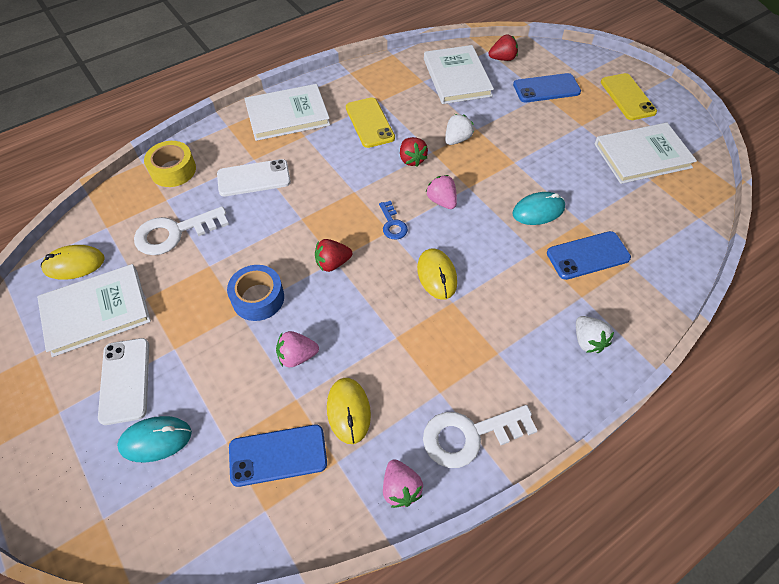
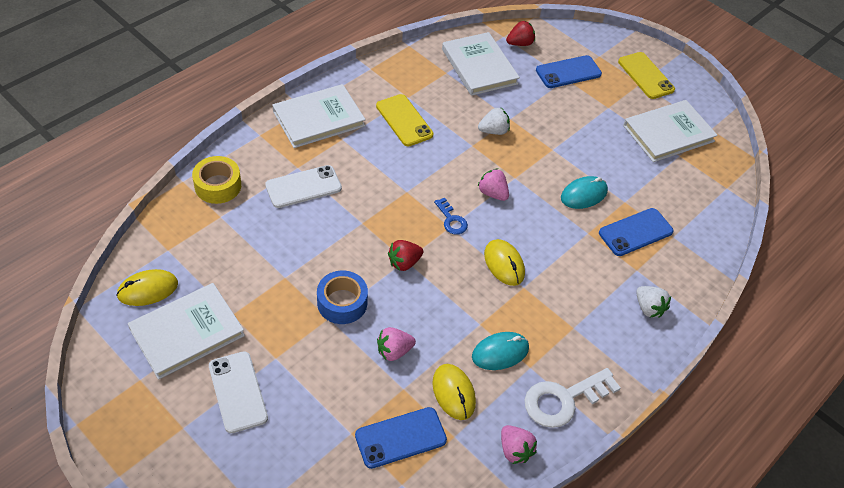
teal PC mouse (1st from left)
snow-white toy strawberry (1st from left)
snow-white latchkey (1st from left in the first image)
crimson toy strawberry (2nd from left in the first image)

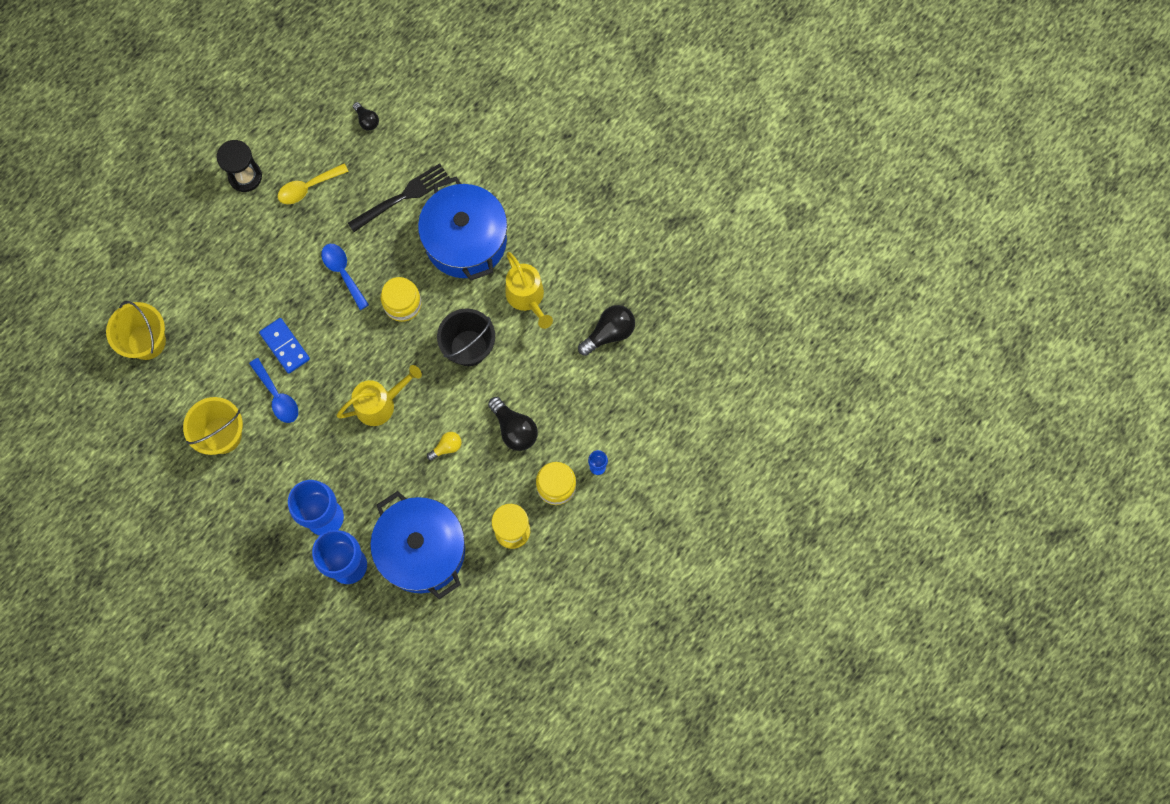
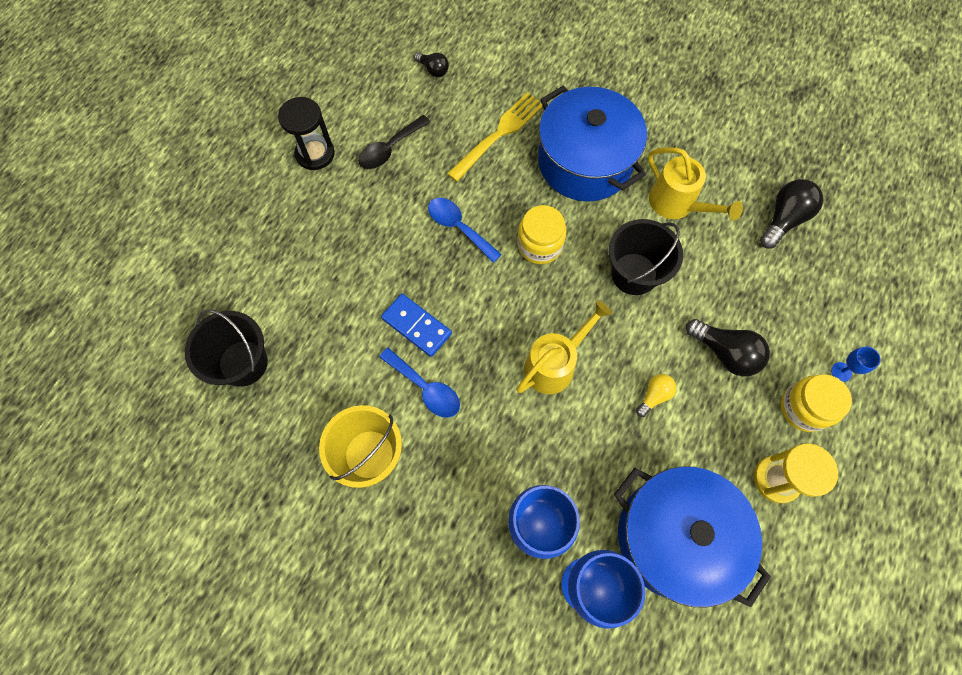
jet-black bucket (1st from left)
jet-black tablespoon
golden table fork

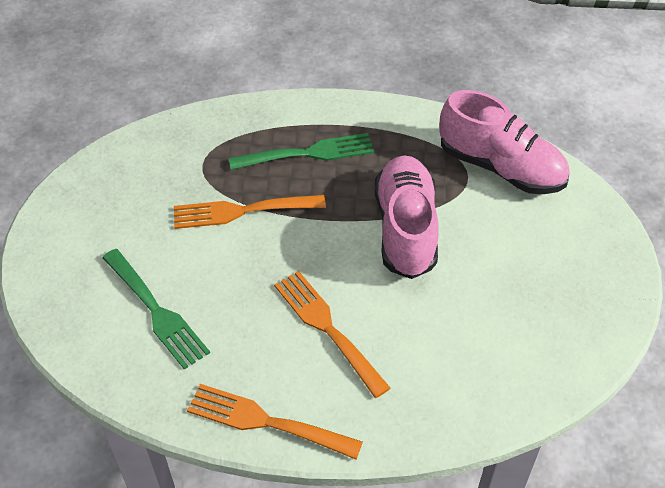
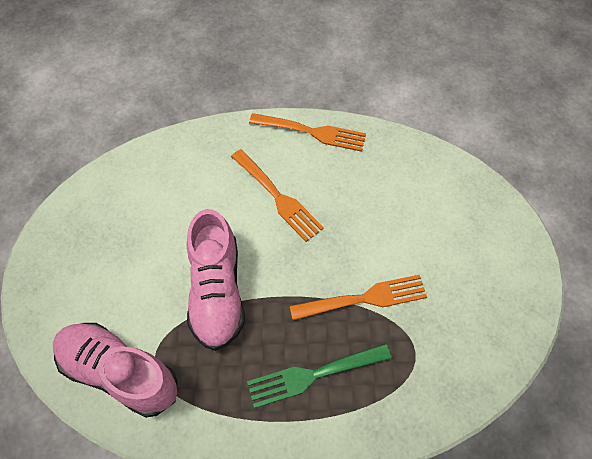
emerald table fork (1st from left in the first image)

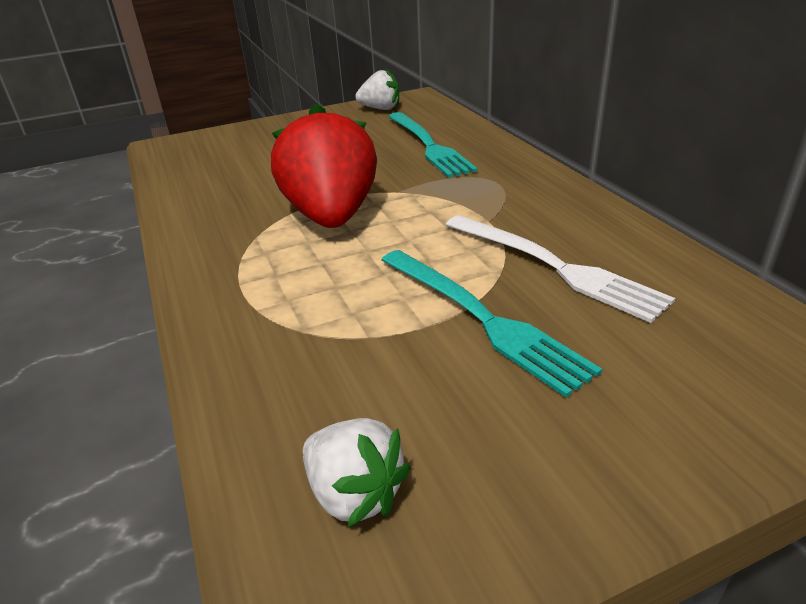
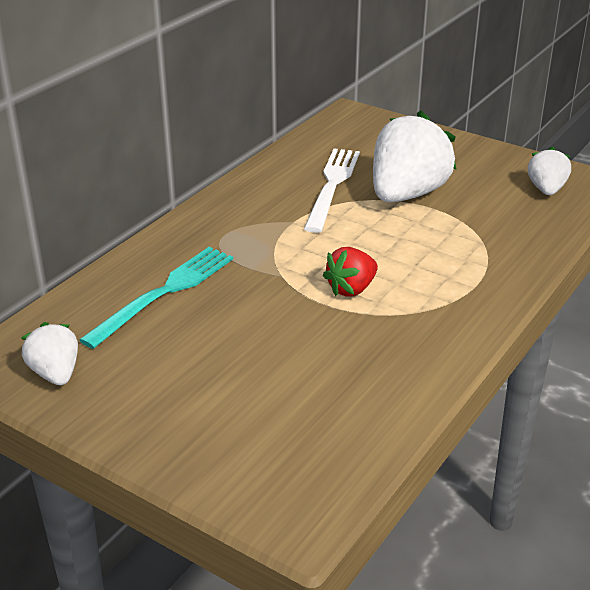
crimson toy strawberry
snow-white toy strawberry (2nd from left)

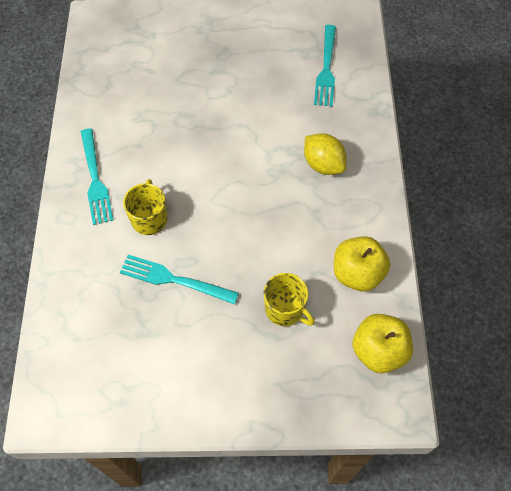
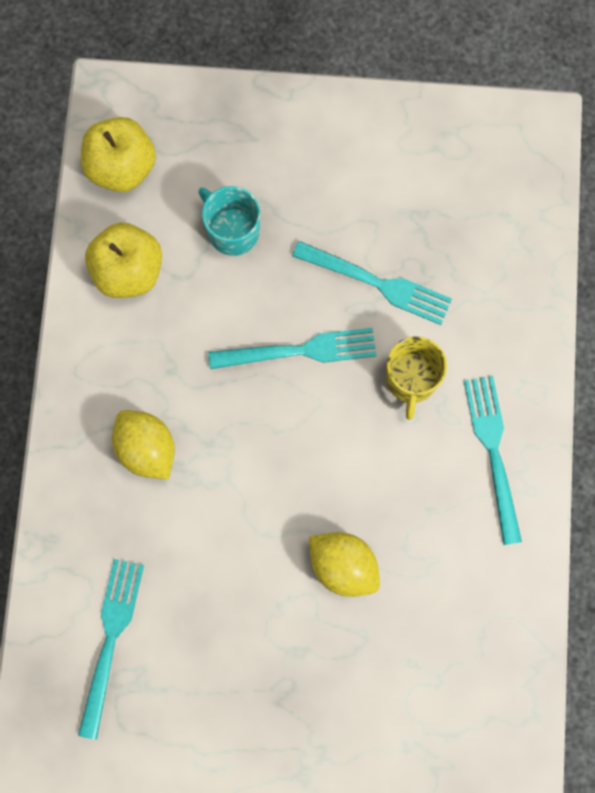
teal tea mug
teal table fork (2nd from left)
golden toy lemon (2nd from left)

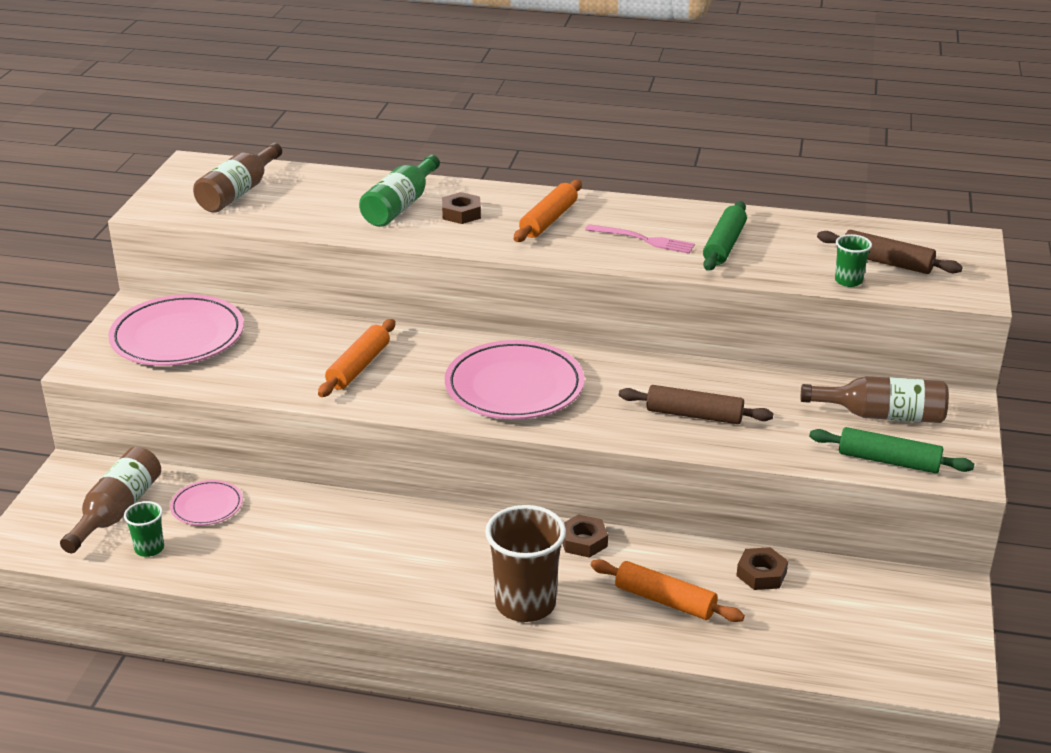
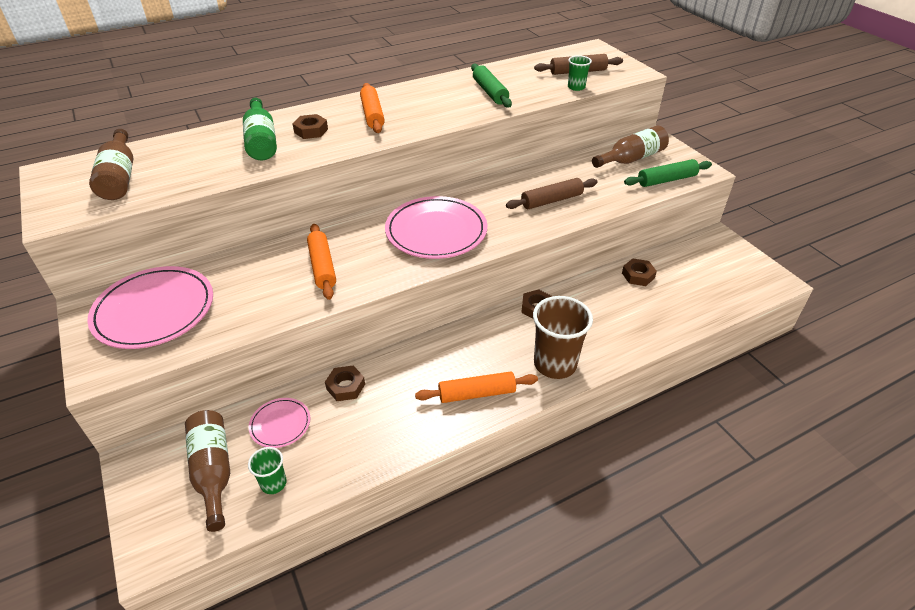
russet nut (2nd from left)
orange dough roller (3rd from left)
rosy table fork

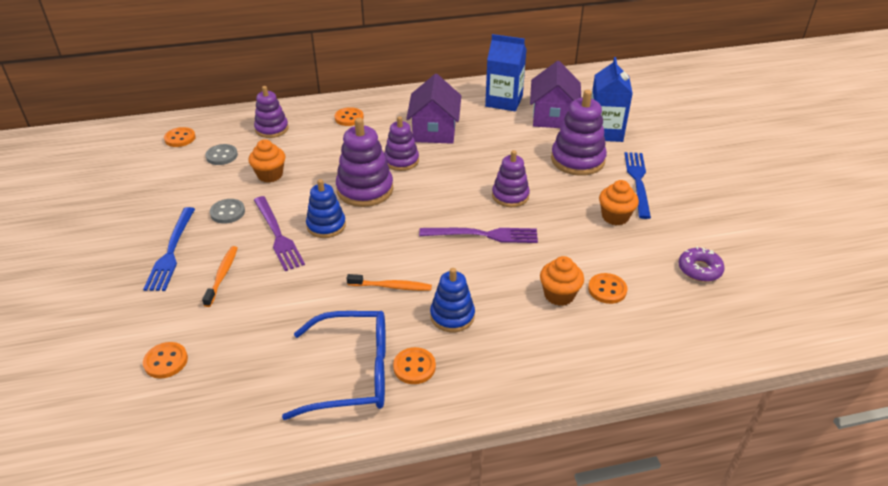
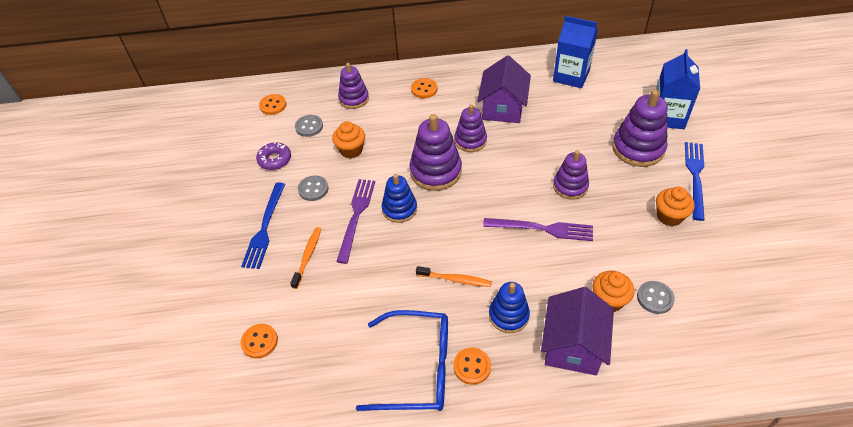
royal purple doughnut
royal purple table fork (1st from left)
royal purple house (2nd from left)
ash-grey shirt button (3rd from left)

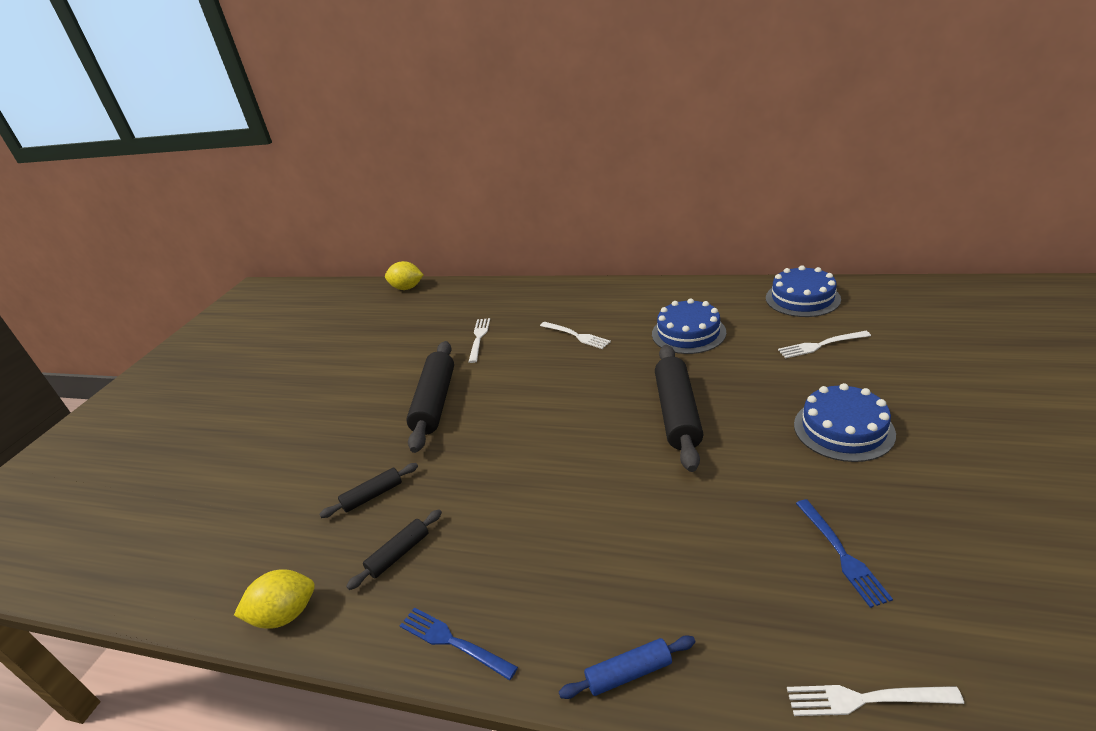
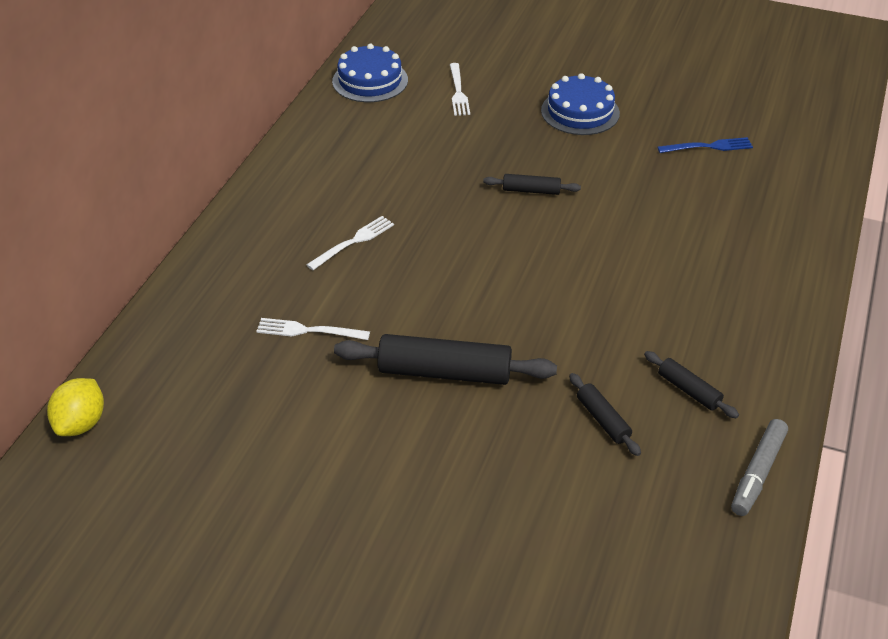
jet-black dough roller (2nd from left)
ash-grey felt pen
royal blue table fork (1st from left in the first image)
royal blue dough roller
royal blue gateau (1st from left in the first image)
snow-white table fork (4th from left in the first image)

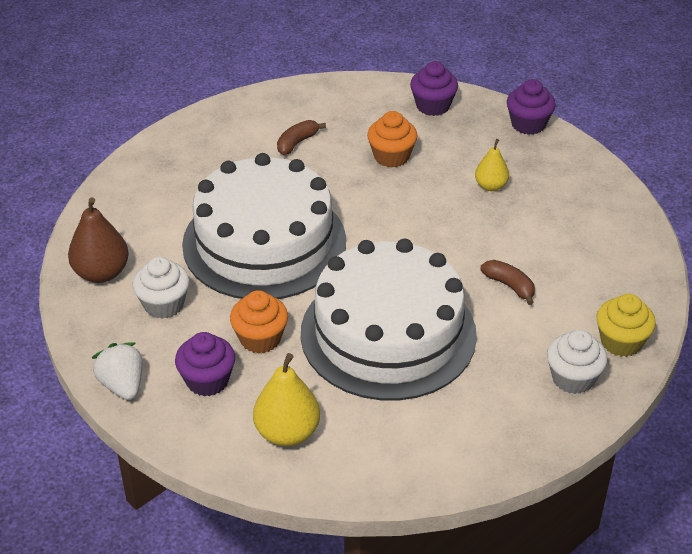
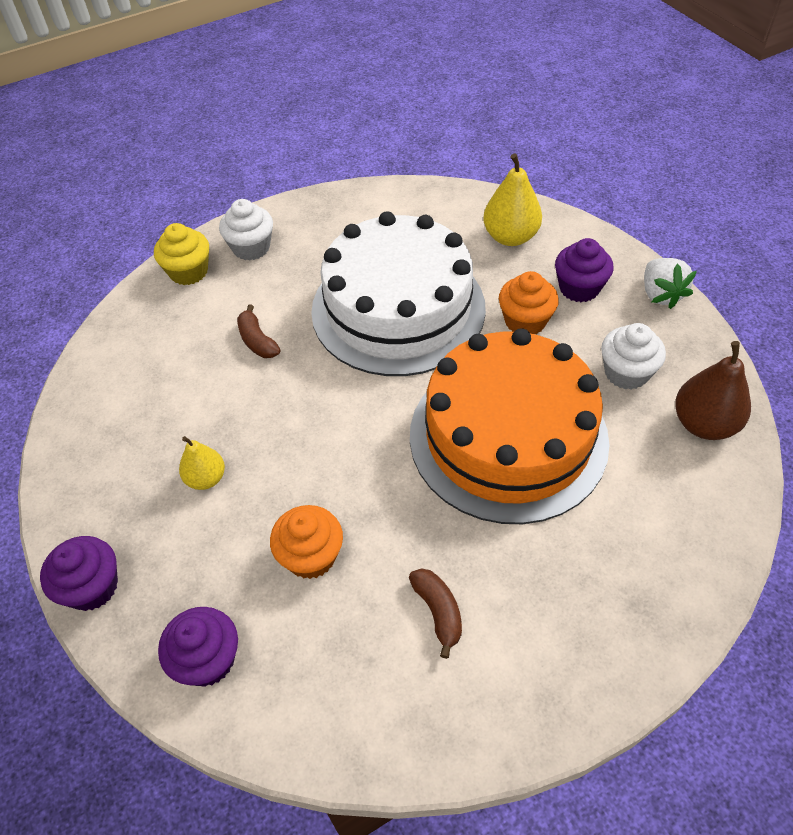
russet toy banana (2nd from left)
orange gateau

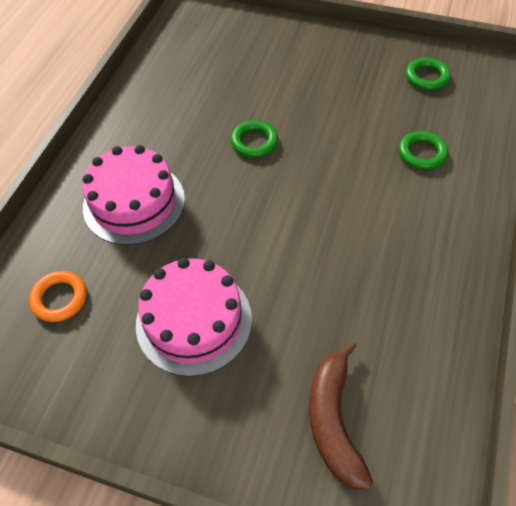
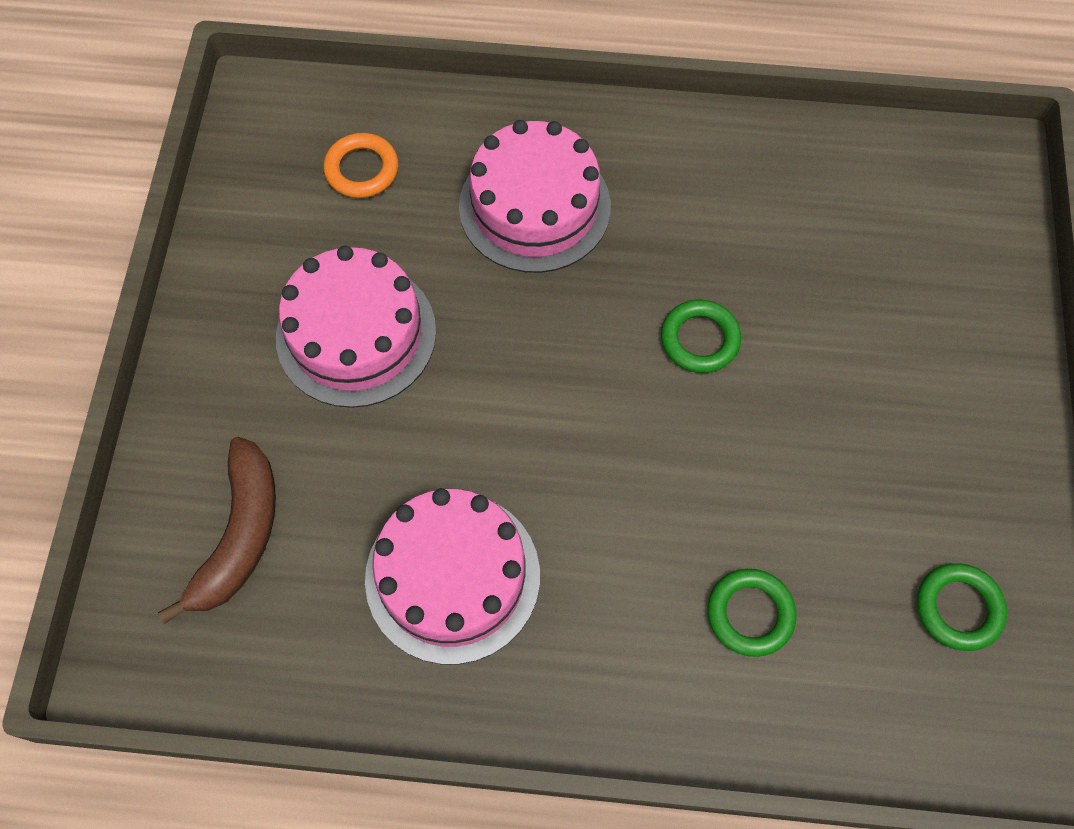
russet toy banana
rosy gateau (2nd from left)

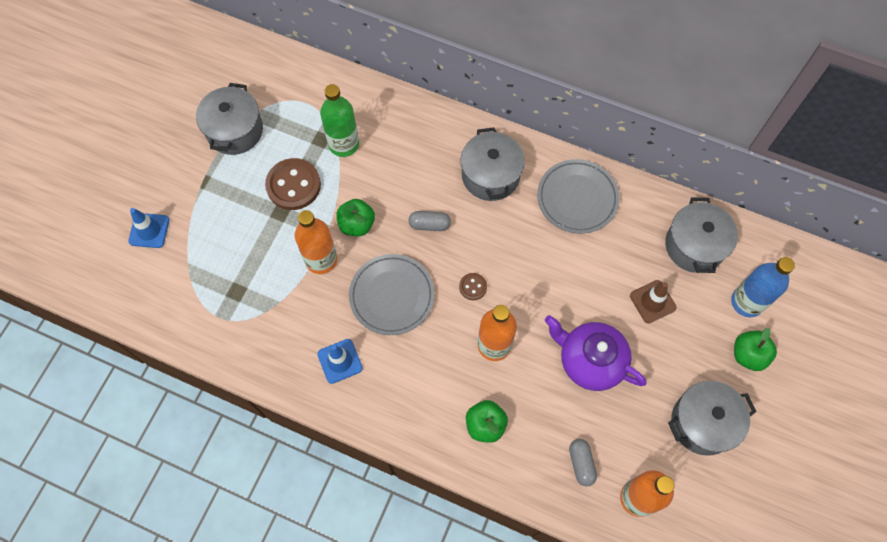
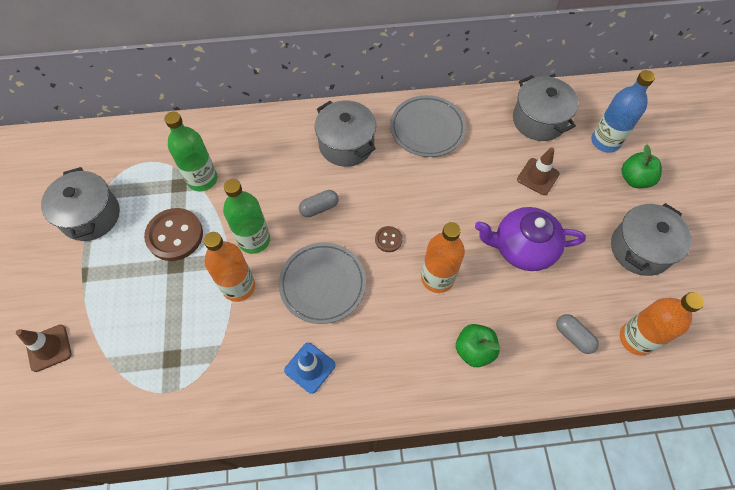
russet road cone (1st from left)
emerald drink bottle (2nd from left)

